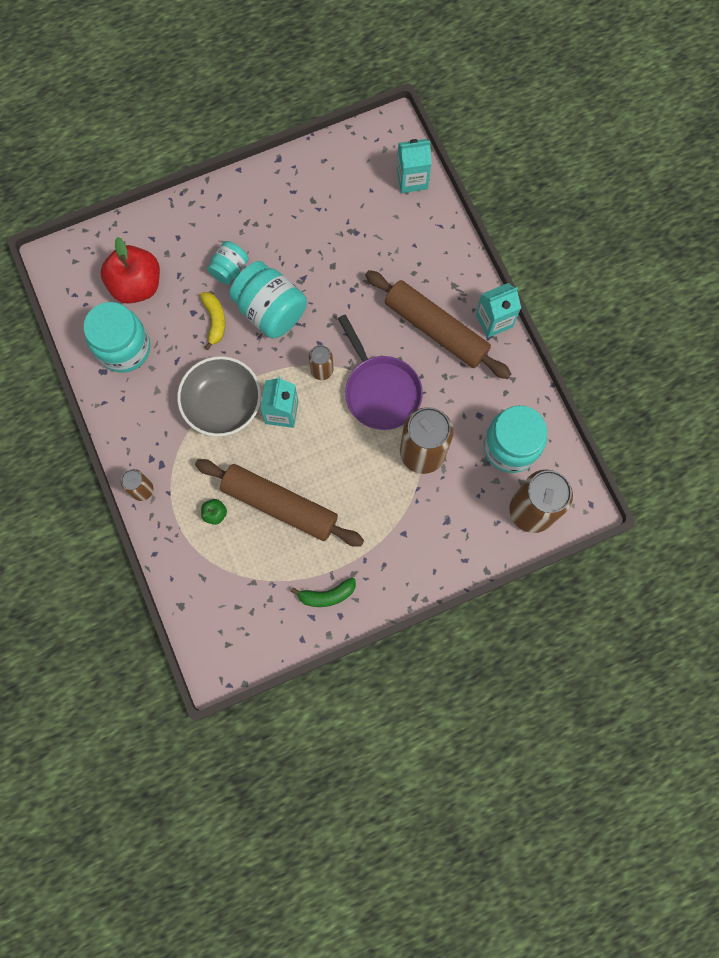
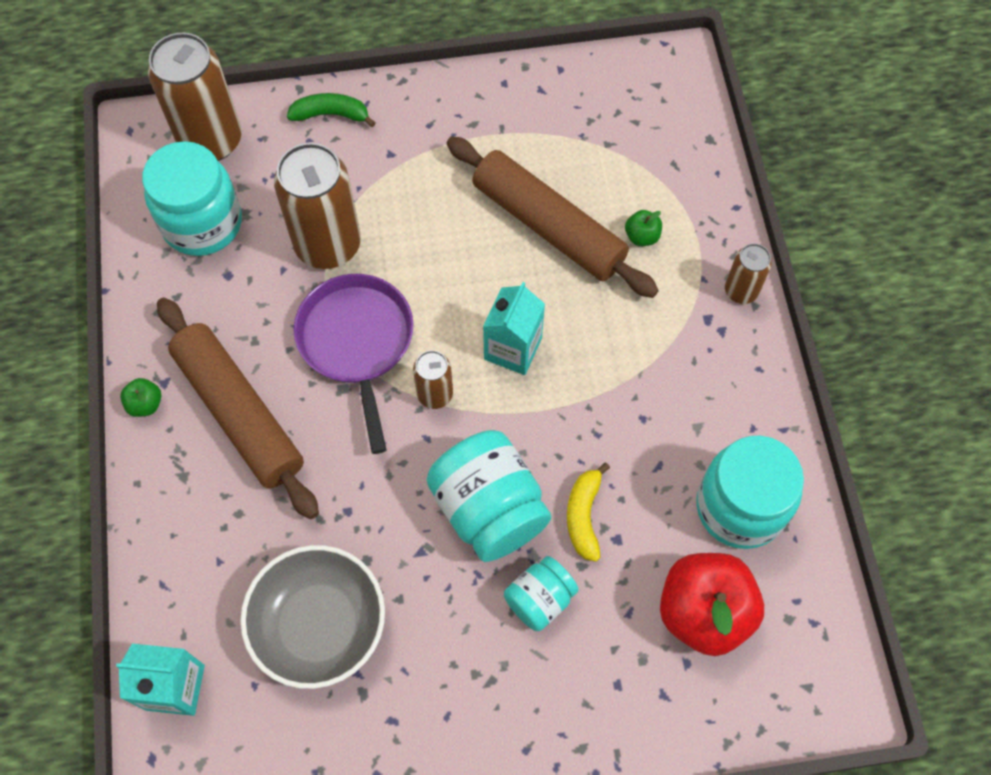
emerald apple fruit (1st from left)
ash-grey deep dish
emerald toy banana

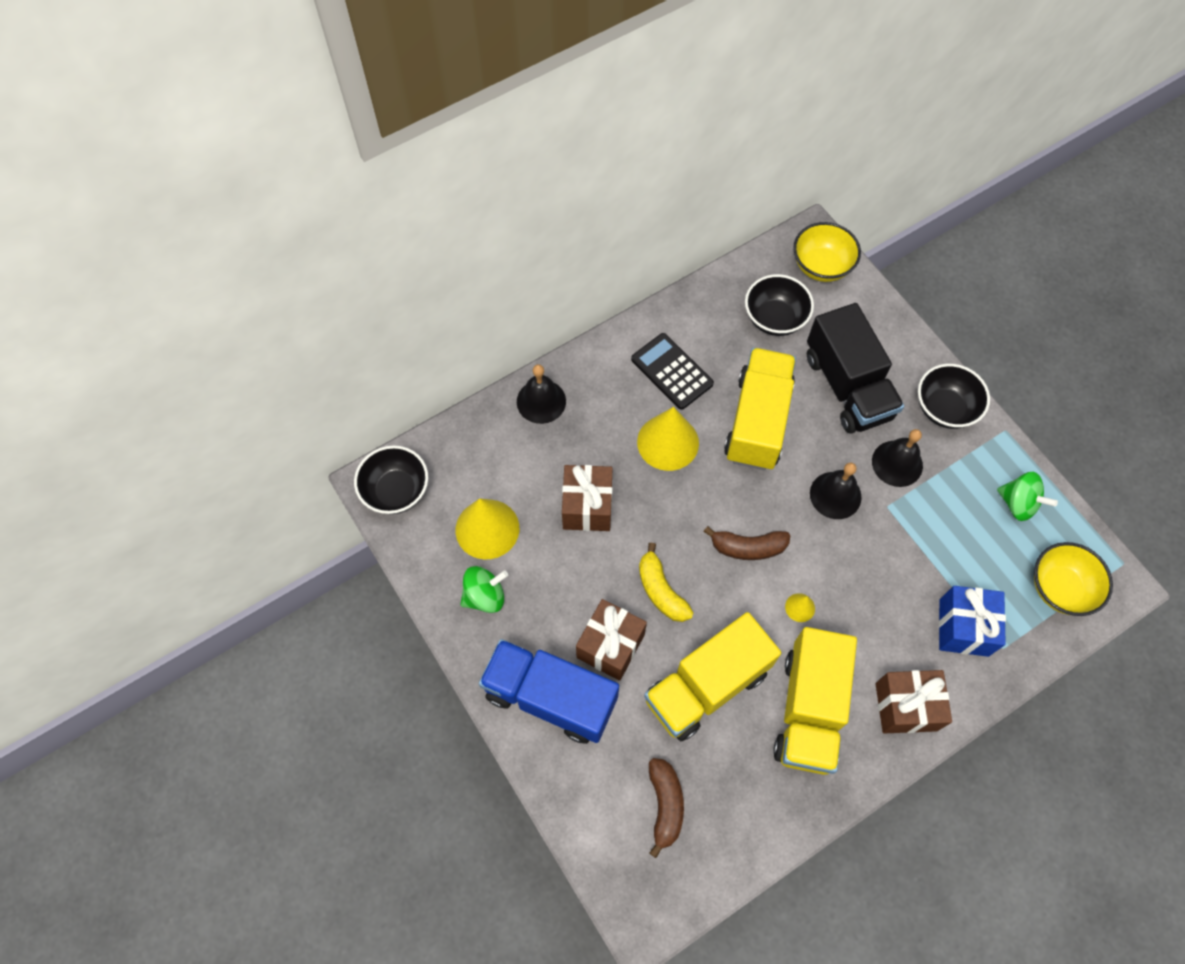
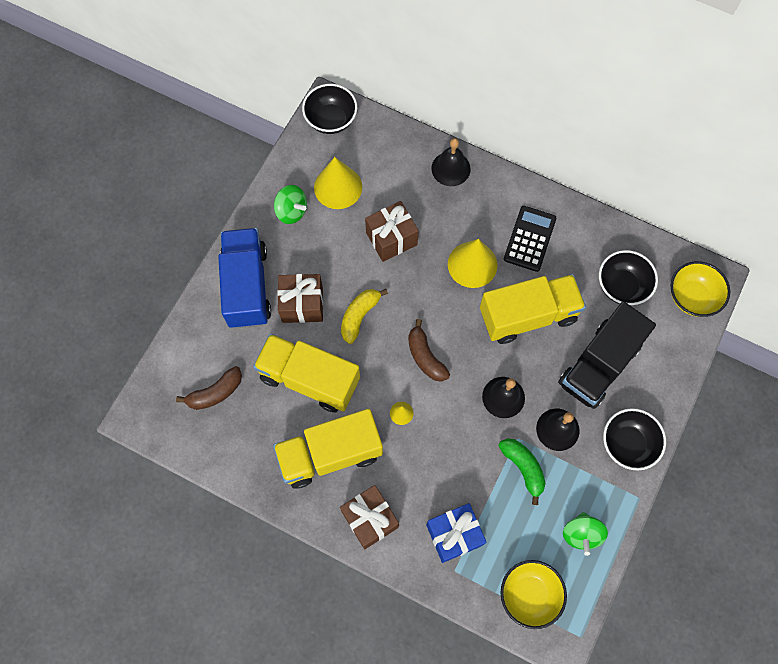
emerald toy banana

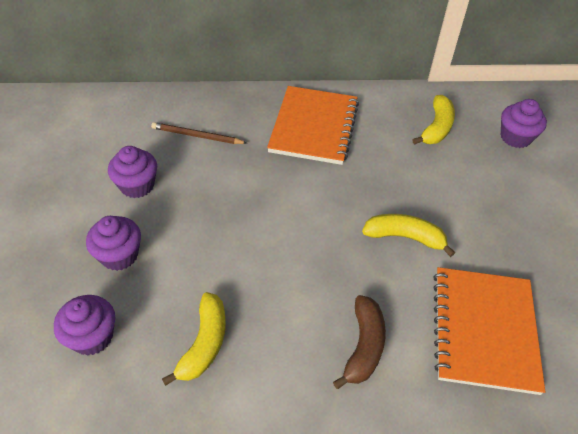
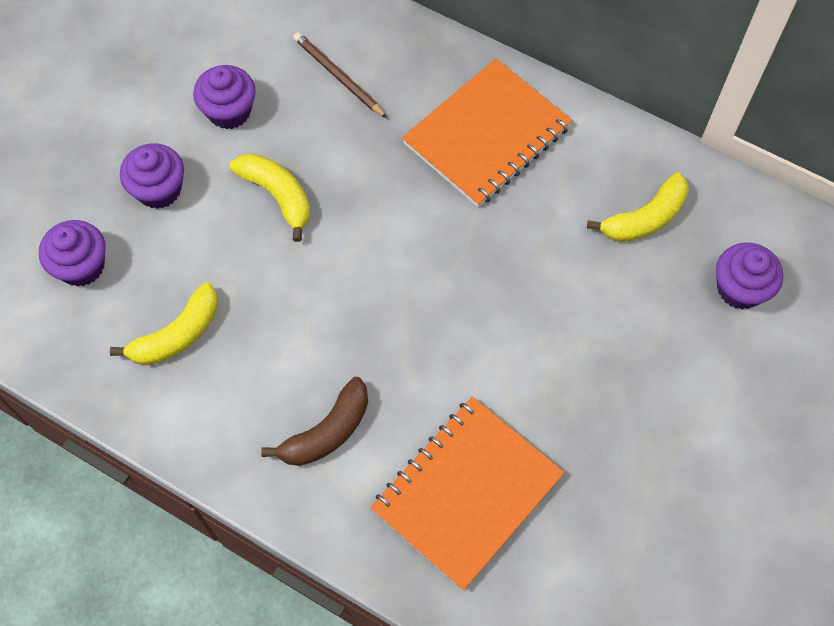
golden toy banana (2nd from left)

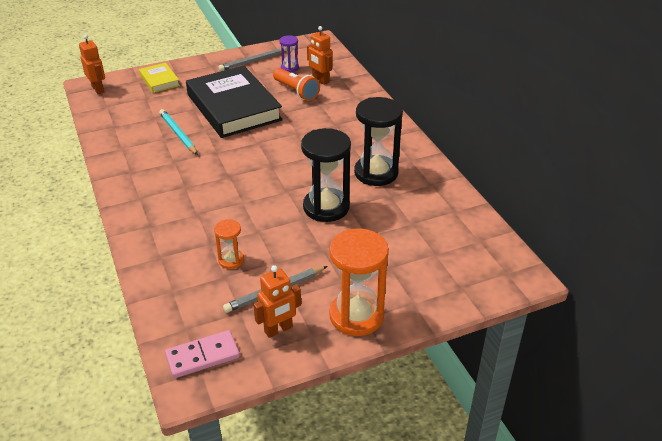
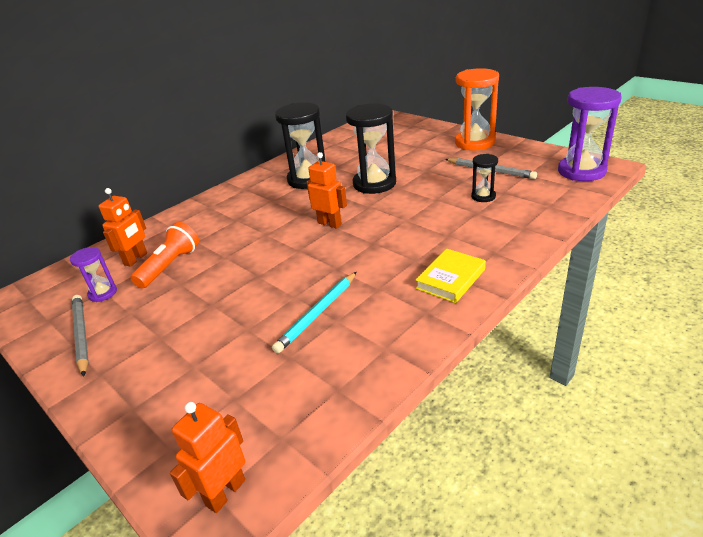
ash-grey wooden pencil (1st from left)
orange toy robot (3rd from left)
golden book
jet-black hourglass (3rd from left)
royal purple hourglass (2nd from left)
jet-black book

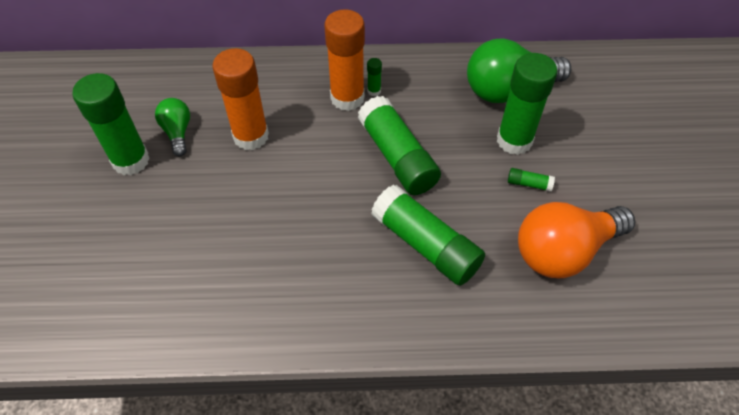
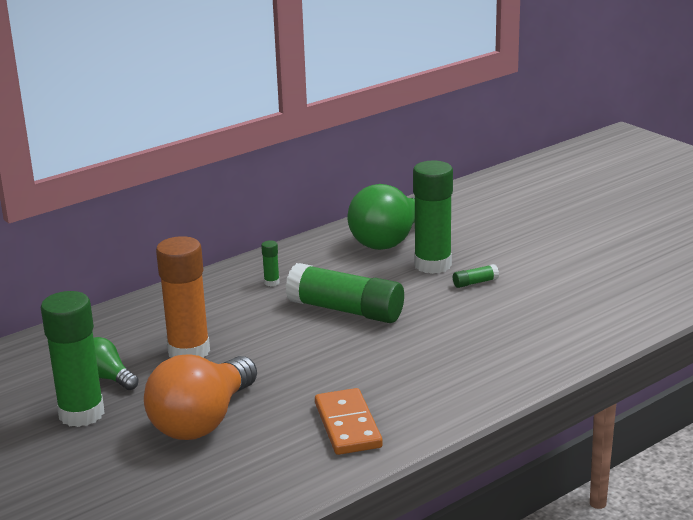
orange bulb
orange domino piece
orange stick of glue (2nd from left in the first image)
emerald stick of glue (4th from left in the first image)

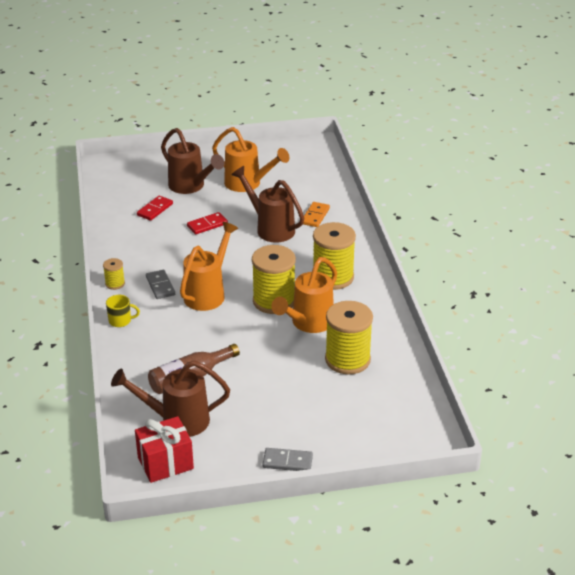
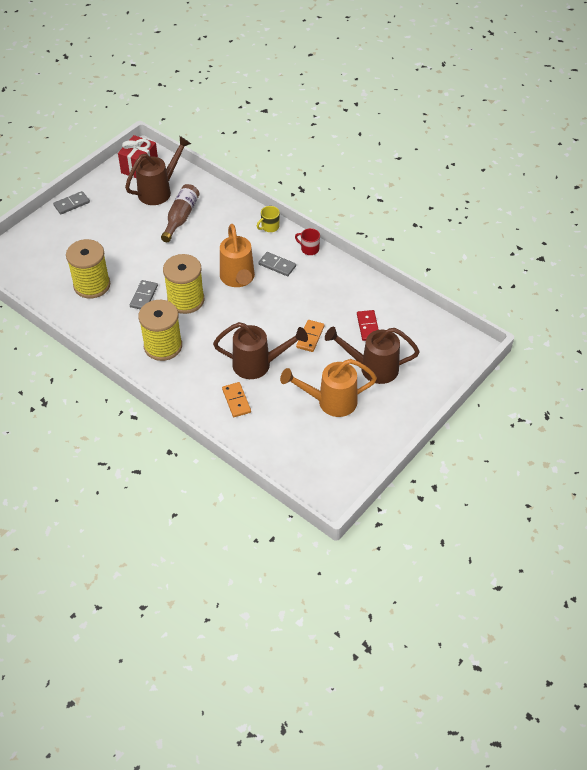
ash-grey domino piece (2nd from left)
crimson tea mug
orange domino piece (2nd from left)

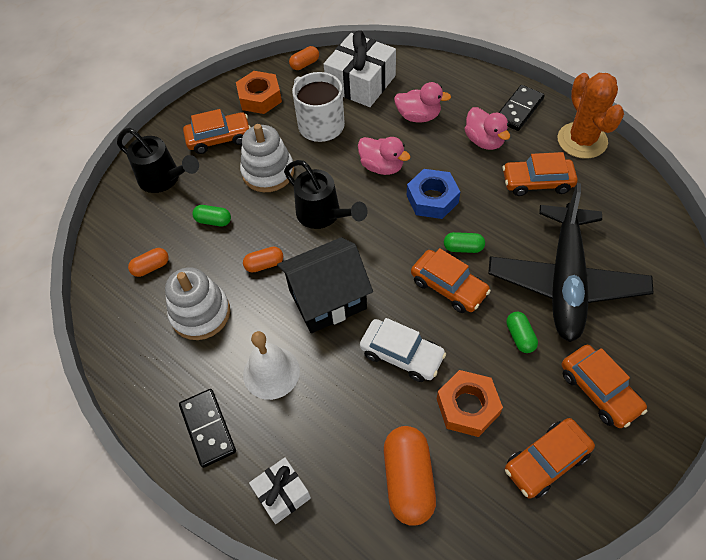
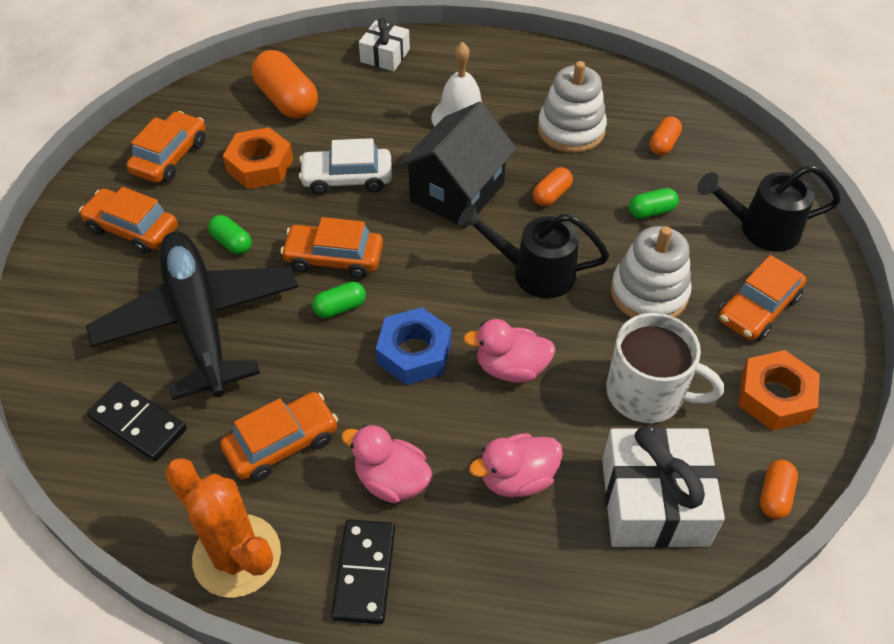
jet-black domino piece (1st from left)

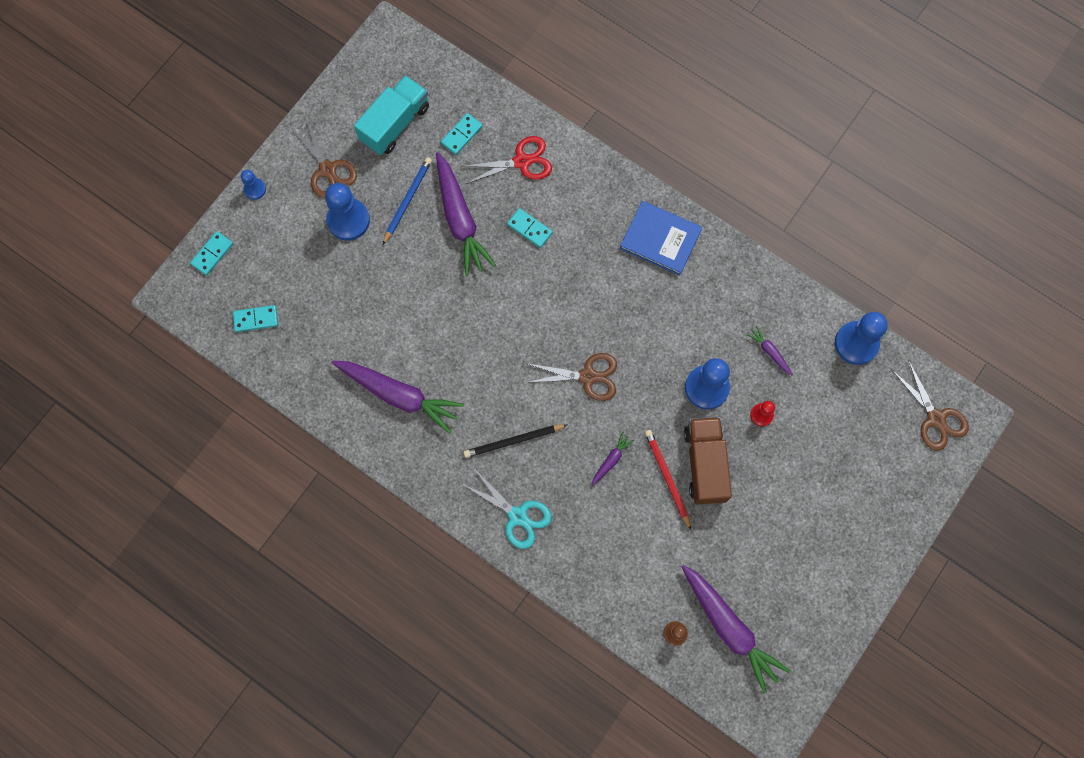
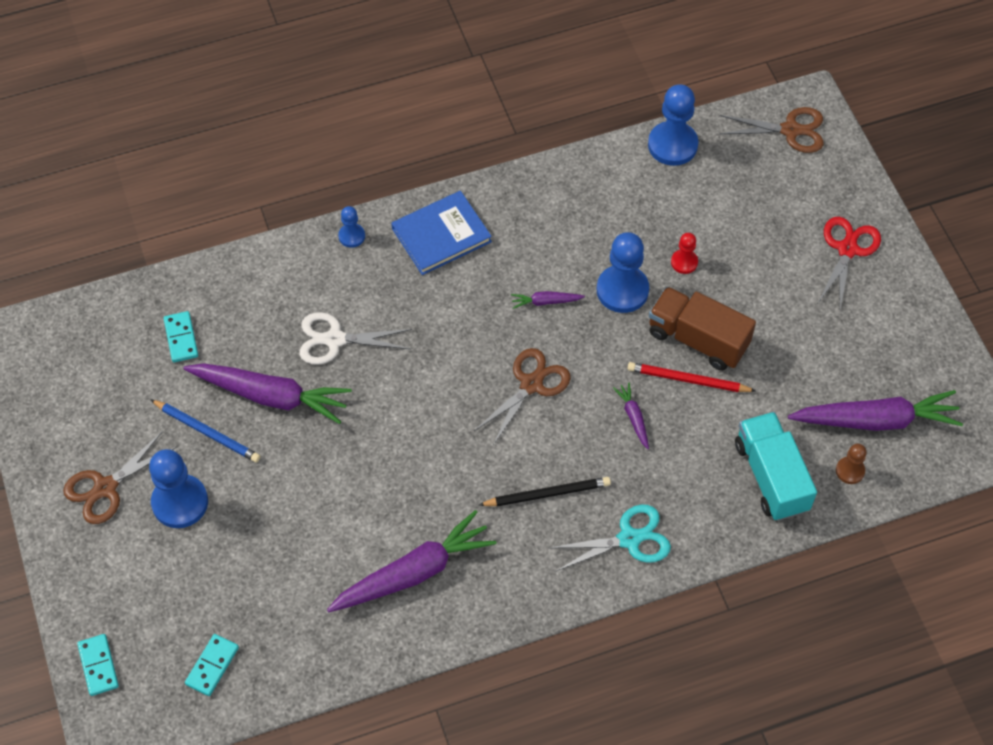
russet pair of scissors (1st from left)
royal blue wooden pencil
snow-white pair of scissors
royal blue chess pawn (2nd from left)
jet-black wooden pencil
royal purple root vegetable (3rd from left)
teal toy truck
crimson pair of scissors

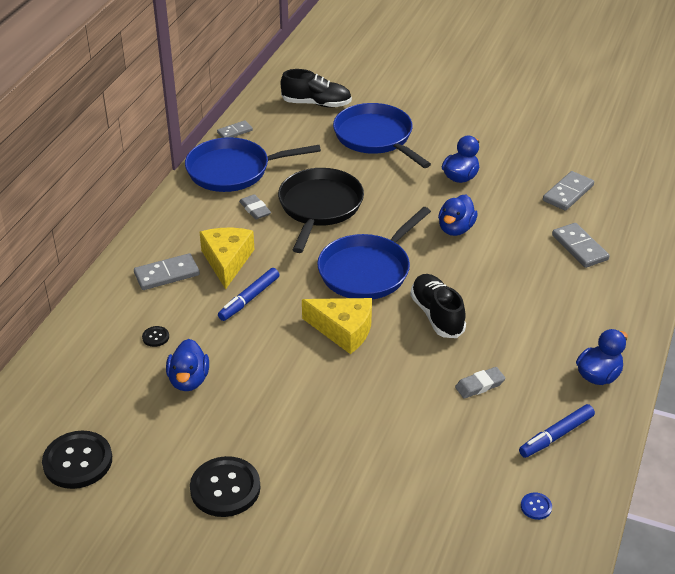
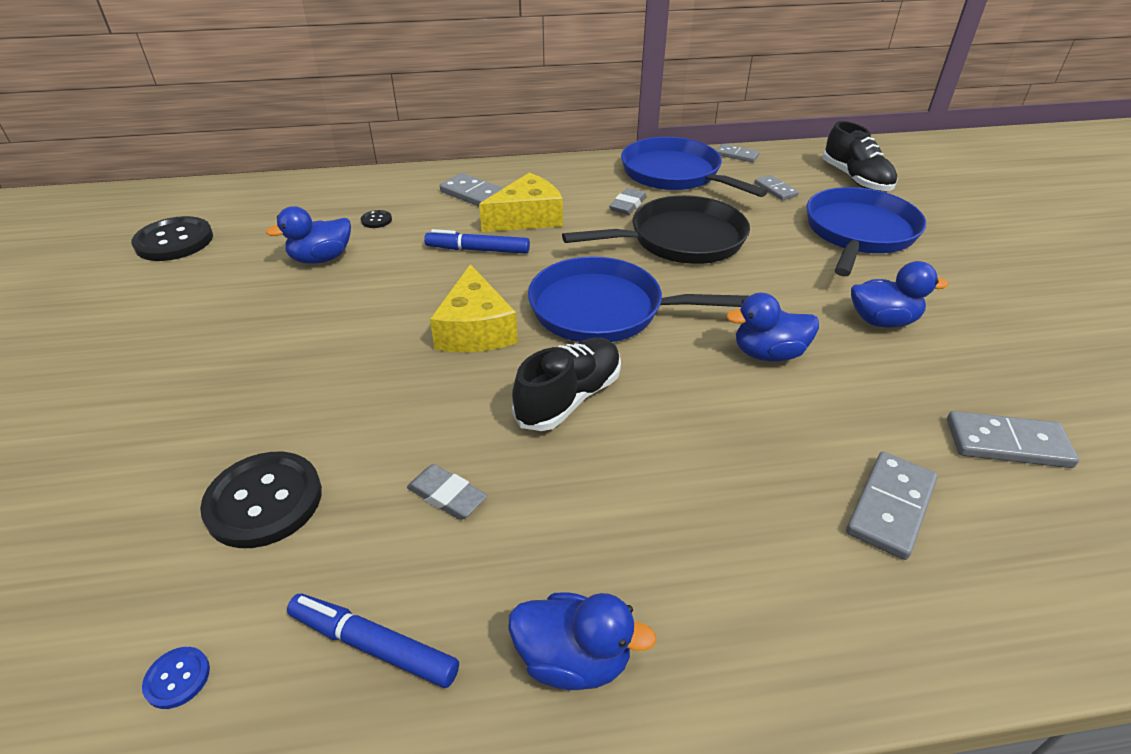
jet-black shirt button (2nd from left)
ash-grey domino piece (3rd from left)

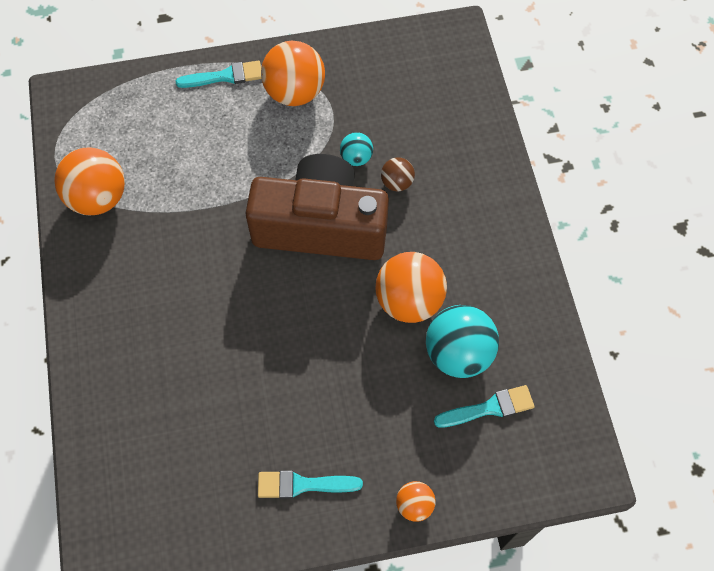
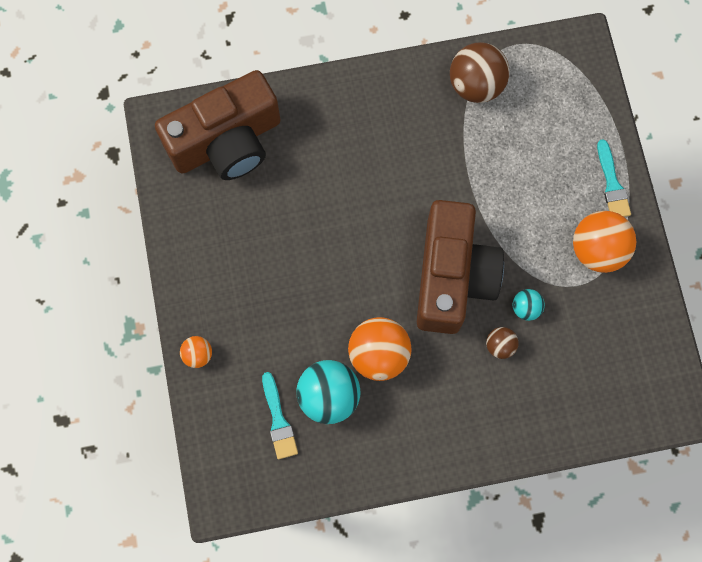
russet compact camera (1st from left)
russet sphere (1st from left)
teal paint brush (2nd from left in the first image)

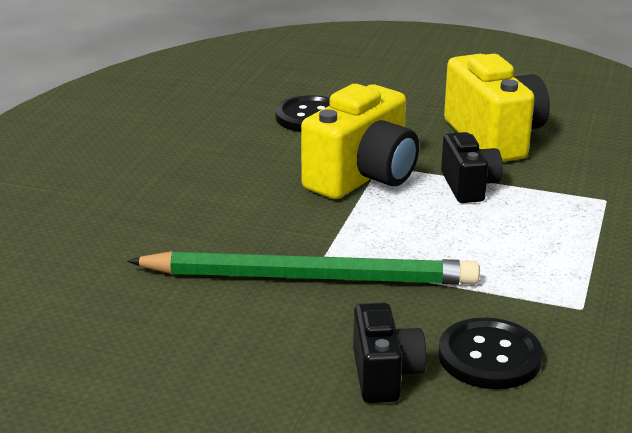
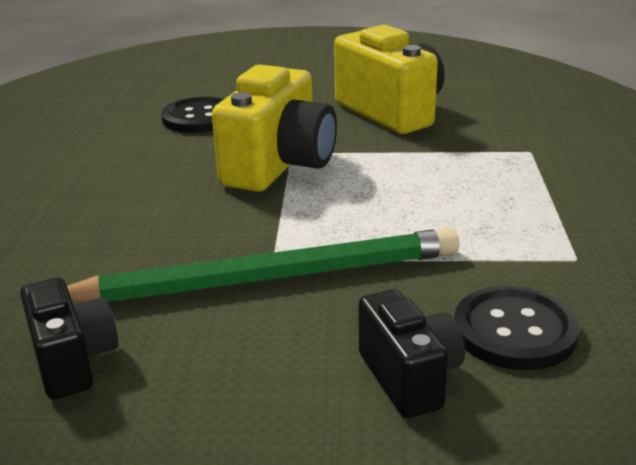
jet-black compact camera (1st from left)

